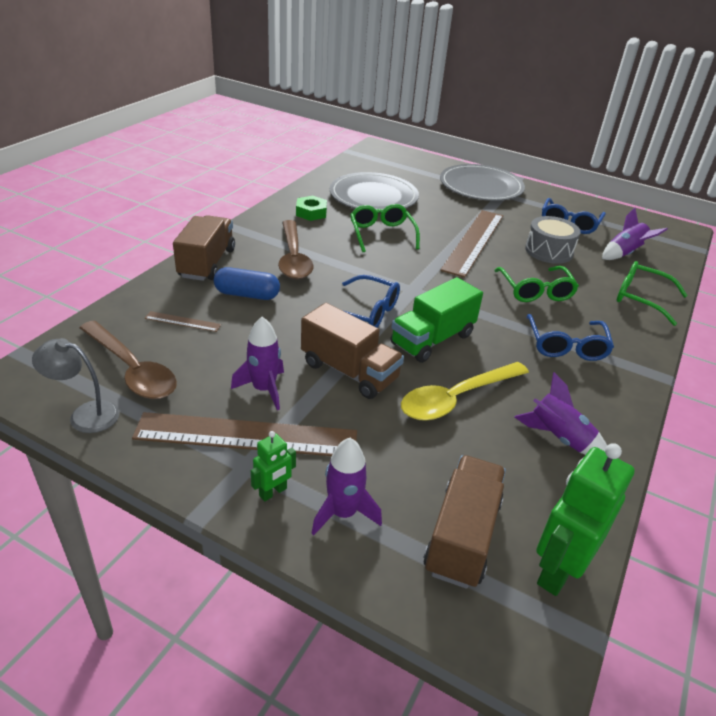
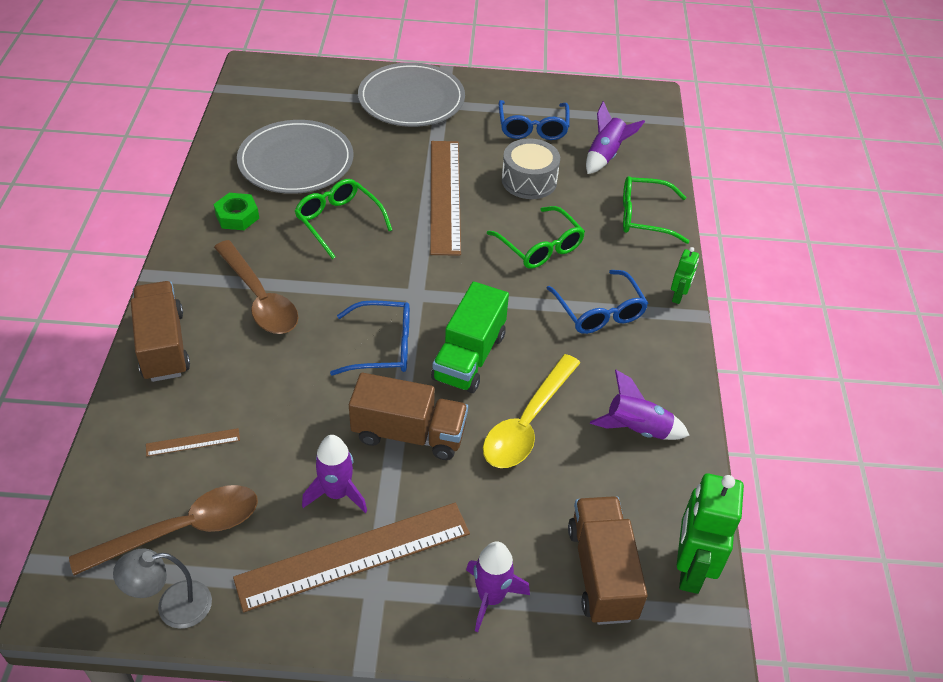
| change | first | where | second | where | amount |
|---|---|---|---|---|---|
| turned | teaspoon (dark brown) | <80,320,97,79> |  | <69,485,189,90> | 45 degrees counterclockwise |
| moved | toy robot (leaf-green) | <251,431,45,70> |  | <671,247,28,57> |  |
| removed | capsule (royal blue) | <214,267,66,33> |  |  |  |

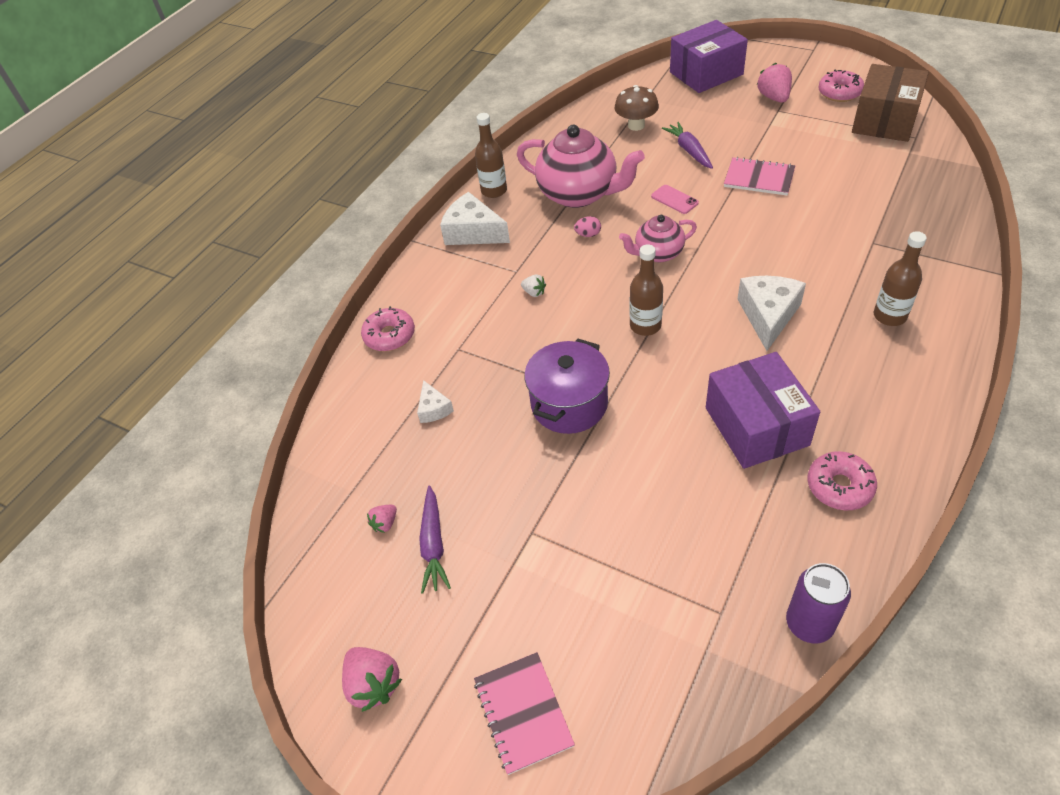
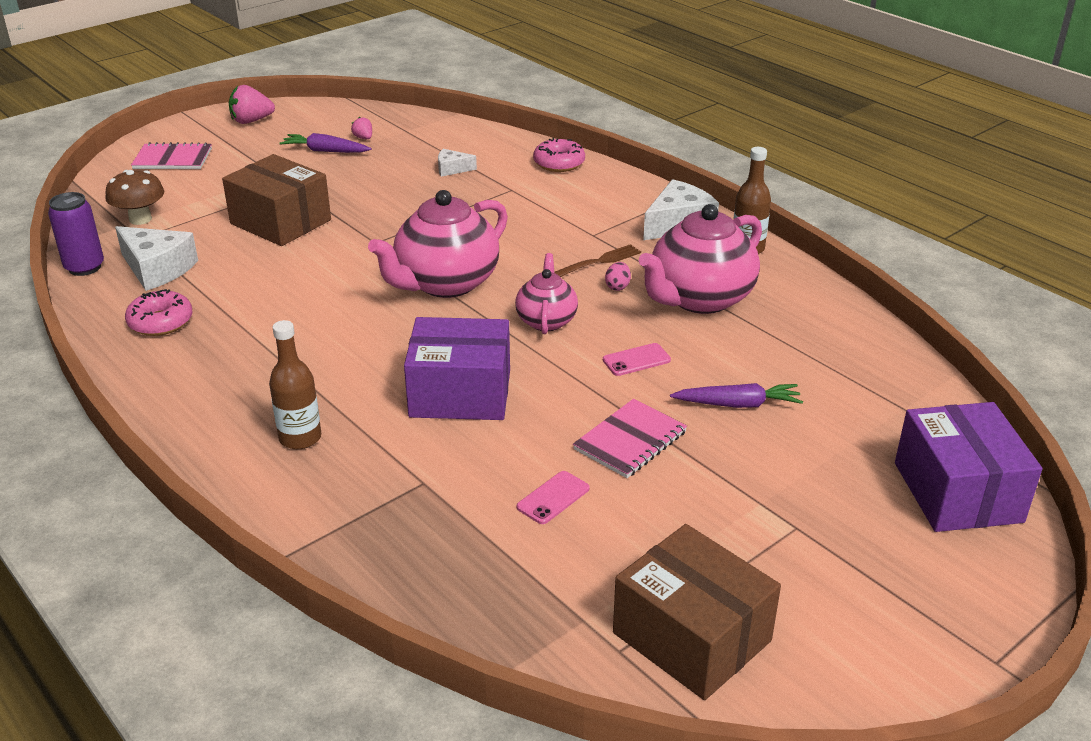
| change | first | where | second | where | amount |
|---|---|---|---|---|---|
| moved | fungus (dark brown) | <614,85,45,46> |  | <105,170,59,55> |  |
| moved | cheese wedge (snow-white) | <737,276,69,75> |  | <115,226,83,65> |  |
| added |  |  | box (dark brown) | <222,154,109,92> |  |
| replaced | flask (dark brown) | <630,244,33,92> | tea pot (rose-pink) | <368,190,140,108> |  |
| moved | box (violet) | <706,352,114,117> |  | <404,317,106,103> |  |
| added |  |  | smartphone (rose-pink) | <517,471,73,53> |  |
| added |  |  | table fork (dark brown) | <554,244,87,33> |  |
| removed | toy strawberry (snow-white) | <521,275,25,22> |  |  |  |
| removed | pot (violet) | <524,339,86,95> |  |  |  |
| removed | toy strawberry (rose-pink) | <757,63,35,40> |  |  |  |
| removed | doughnut (rose-pink) | <818,69,46,33> |  |  |  |

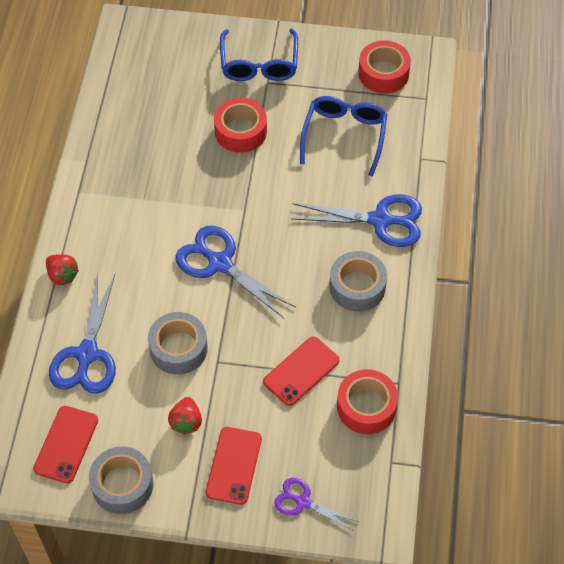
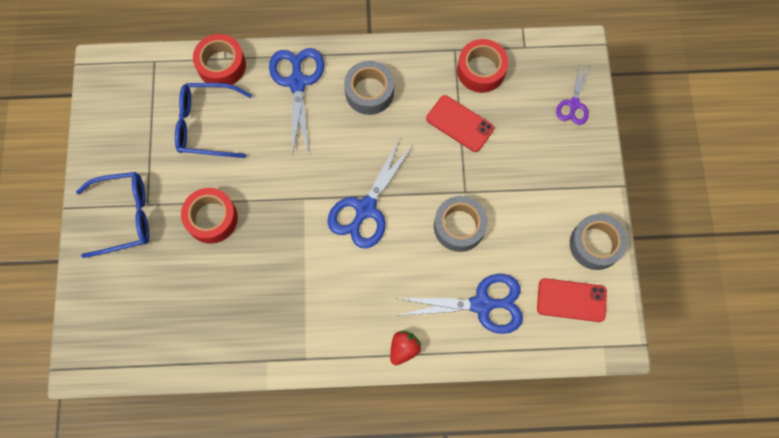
| change | first | where | second | where | amount |
|---|---|---|---|---|---|
| moved | roll of tape (scarlet) | <358,41,53,52> |  | <193,34,53,54> |  |
| removed | toy strawberry (scarlet) | <168,397,34,38> |  |  |  |
| removed | smartphone (scarlet) | <206,427,56,78> |  |  |  |

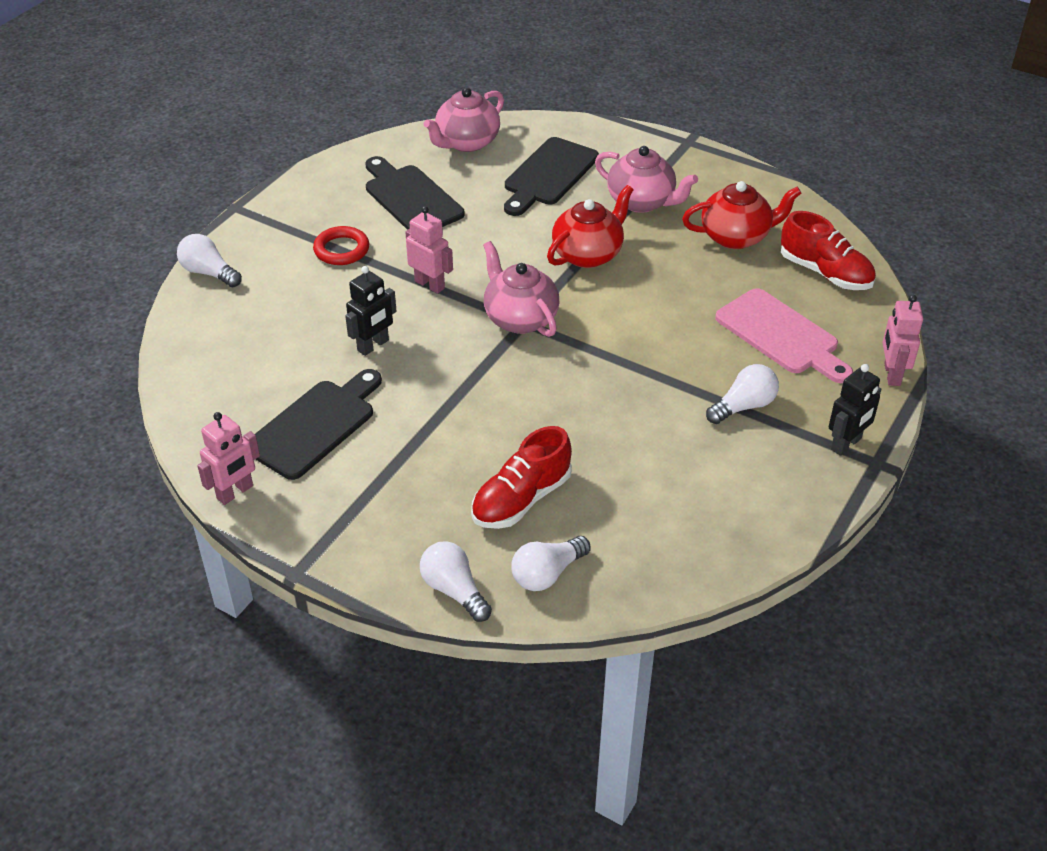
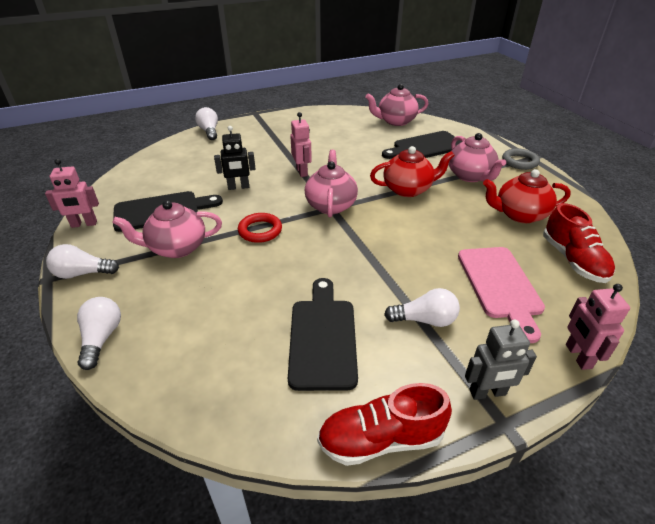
| change | first | where | second | where | amount |
|---|---|---|---|---|---|
| moved | light bulb (snow-white) | <511,536,80,55> |  | <46,244,73,35> |  |
| added |  |  | tea pot (rose-pink) | <112,200,110,58> |  |
| moved | torus (scarlet) | <313,226,56,39> |  | <238,213,44,30> |  |
| moved | cutting board (ebony) | <366,156,99,74> |  | <288,278,70,113> |  |
| moved | lace-up shoe (scarlet) | <471,426,101,103> |  | <317,383,135,83> |  |
| recoloured | toy robot (ebony) | <829,364,52,92> | toy robot (ash-grey) | <465,320,72,80> |  |
| turned | tea pot (scarlet) | <682,181,119,68> |  | <483,169,88,54> | 150 degrees clockwise |
| added |  |  | torus (ash-grey) | <502,148,38,22> |  |
| turned | toy robot (rose-pink) | <883,295,40,91> |  | <566,284,64,86> | 45 degrees counterclockwise |

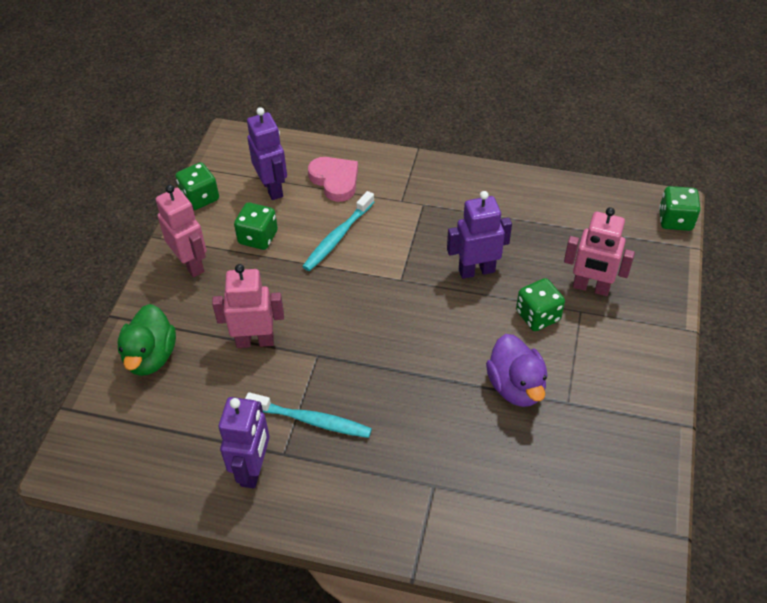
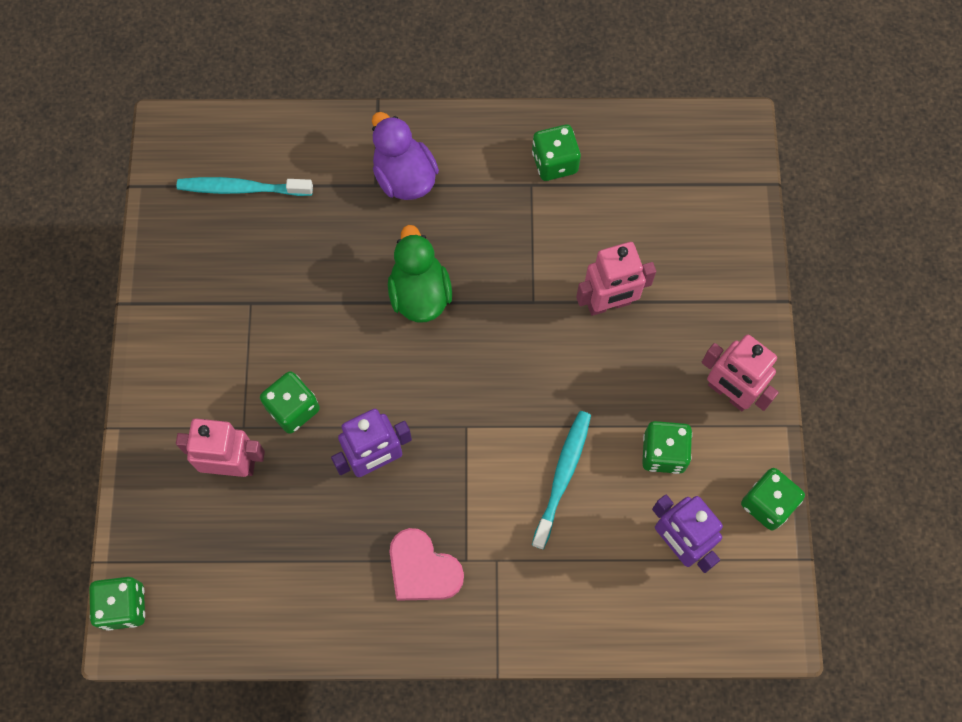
| change | first | where | second | where | amount |
|---|---|---|---|---|---|
| moved | toothbrush (aqua) | <245,392,127,46> |  | <177,177,136,19> |  |
| moved | rubber duck (violet) | <486,334,62,73> |  | <372,112,67,88> |  |
| moved | rubber duck (leaf-green) | <118,304,58,72> |  | <388,225,64,97> |  |
| moved | heart (rose-pink) | <308,157,50,45> |  | <389,528,75,73> |  |
| replaced | toy robot (violet) | <219,397,51,92> | dice (leaf-green) | <532,125,49,56> |  |

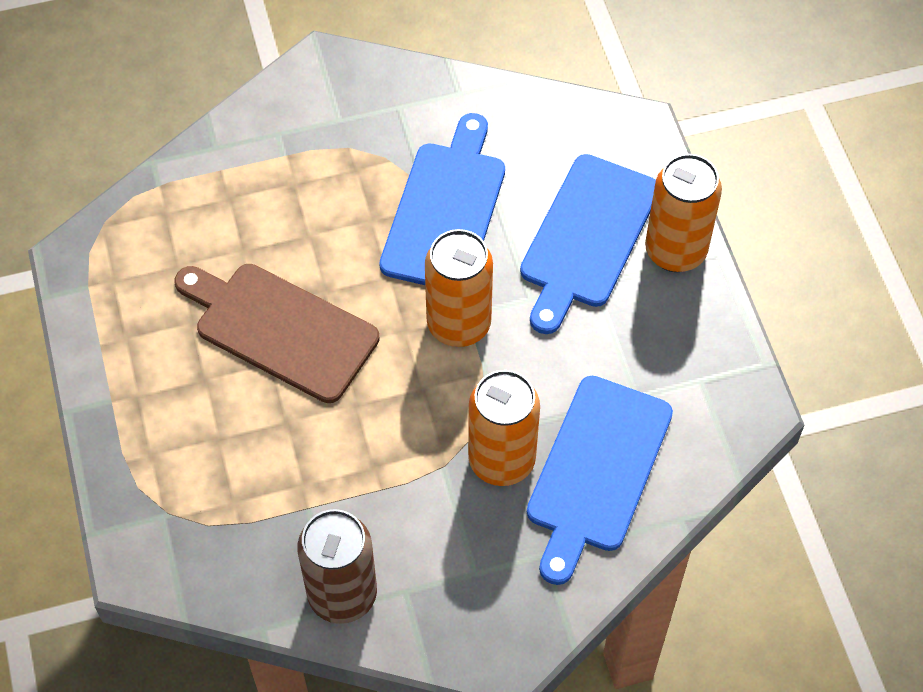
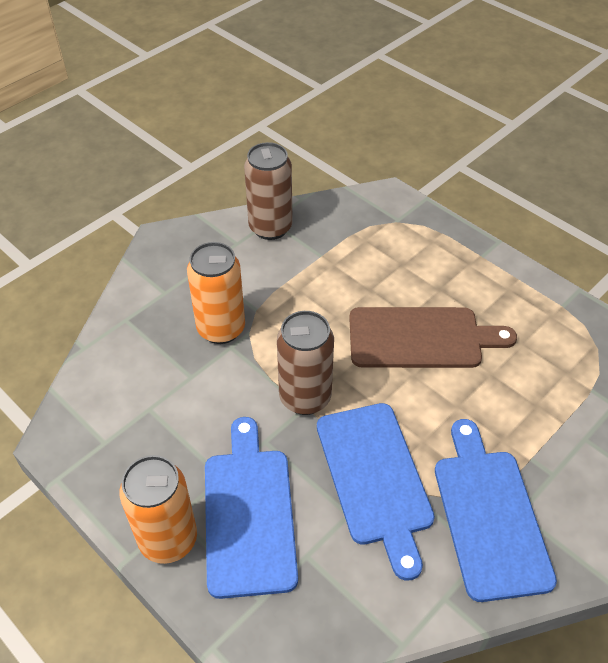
| change | first | where | second | where | amount |
|---|---|---|---|---|---|
| recoloured | can (bright orange) | <425,229,68,118> | can (dark brown) | <277,311,57,104> |  |
| moved | cutting board (royal blue) | <527,376,146,209> |  | <435,419,122,183> |  |

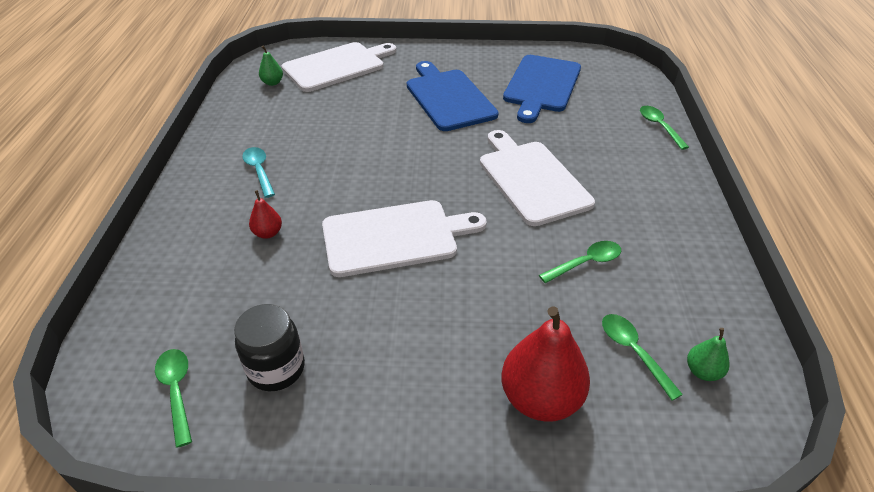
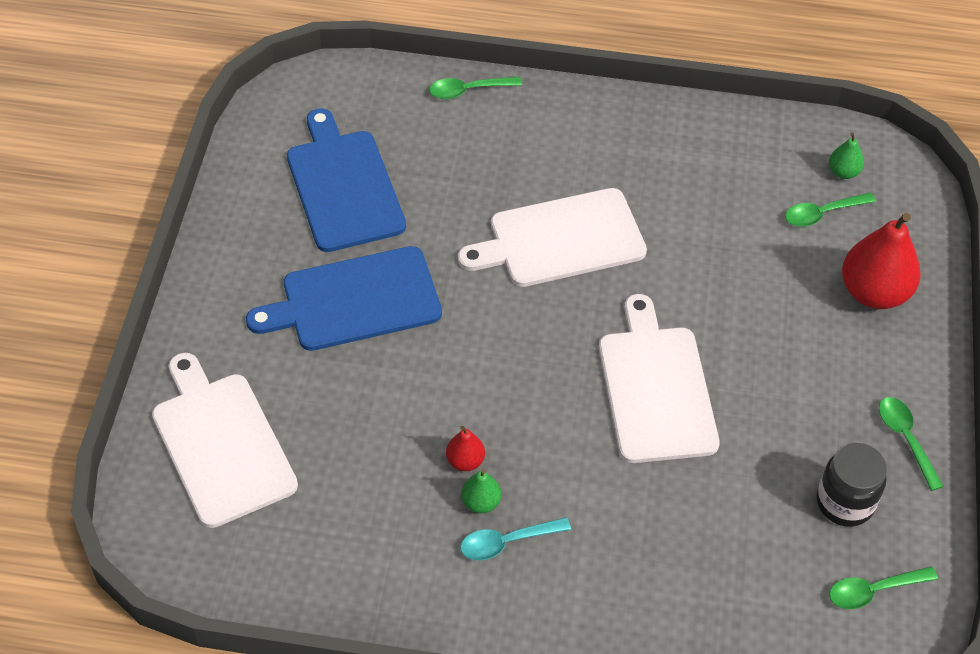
| change | first | where | second | where | amount |
|---|---|---|---|---|---|
| turned | cutting board (royal blue) | <503,55,78,68> |  | <287,108,119,144> | 135 degrees counterclockwise |
| moved | pear (scarlet) | <249,190,33,49> |  | <446,426,39,45> |  |
| moved | pear (leaf-green) | <259,46,24,40> |  | <461,470,40,43> |  |
| moved | teaspoon (leaf-green) | <539,241,82,42> |  | <879,397,65,94> |  |

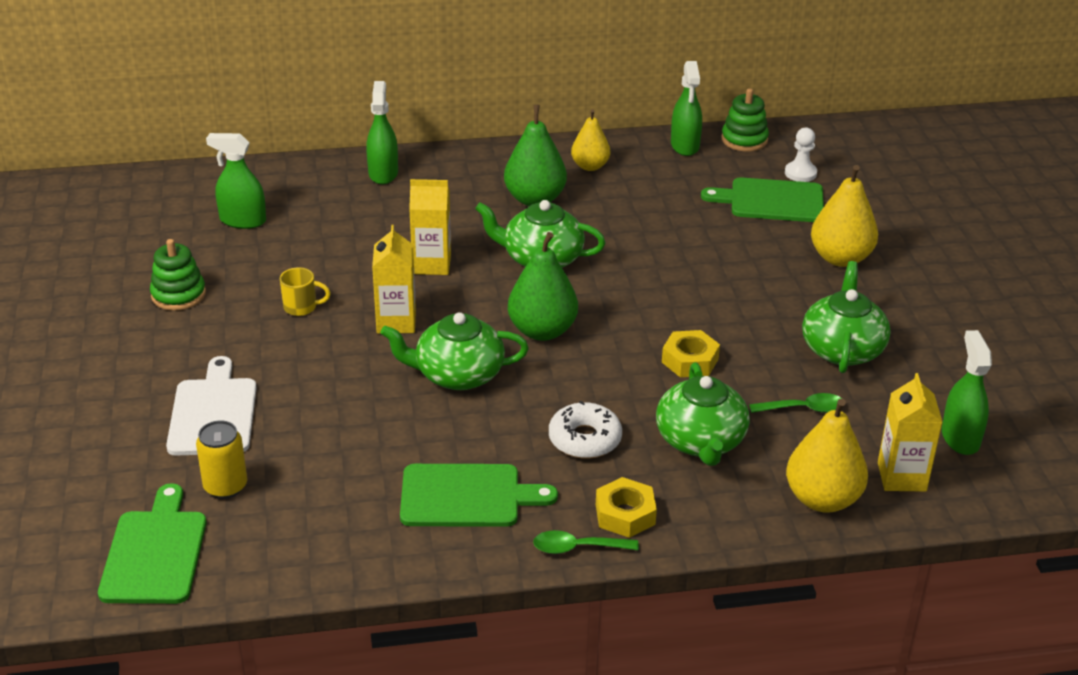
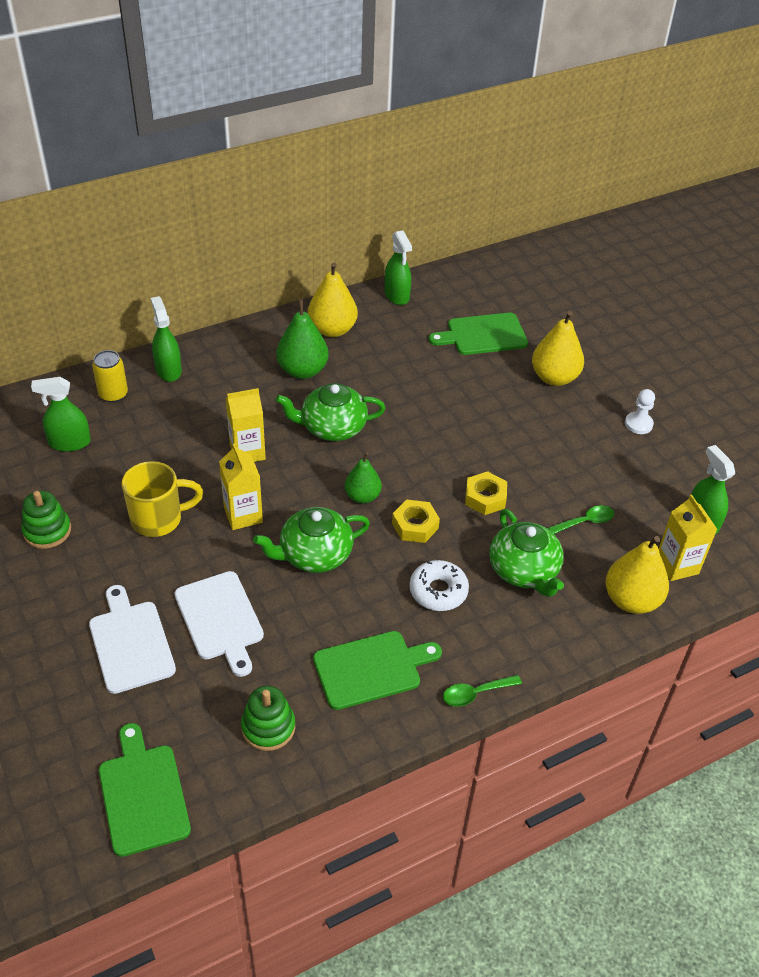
| change | first | where | second | where | amount |
|---|---|---|---|---|---|
| moved | can (golden) | <196,420,51,79> |  | <92,350,36,53> |  |
| resized | tea mug (golden) | <280,267,51,49> |  | <122,461,82,76> | x1.82 |
| added |  |  | cutting board (snow-white) | <174,571,90,106> |  |
| moved | ring stacker (leaf-green) | <721,89,48,63> |  | <241,686,54,65> |  |
| resized | pear (golden) | <571,109,39,62> |  | <308,263,50,74> | x1.55 |
| resized | pear (leaf-green) | <508,232,70,109> |  | <345,452,37,52> | x0.65 |
| moved | nut (golden) | <596,477,61,61> |  | <392,499,48,44> |  |
| moved | chess pawn (snow-white) | <785,128,32,54> |  | <625,389,30,45> |  |
| removed | tea pot (leaf-green) | <802,261,88,112> |  |  |  |

